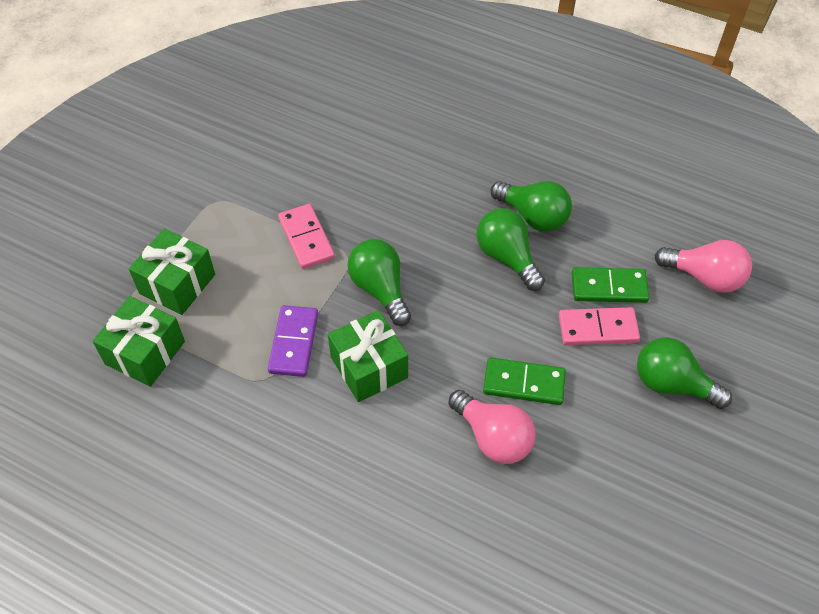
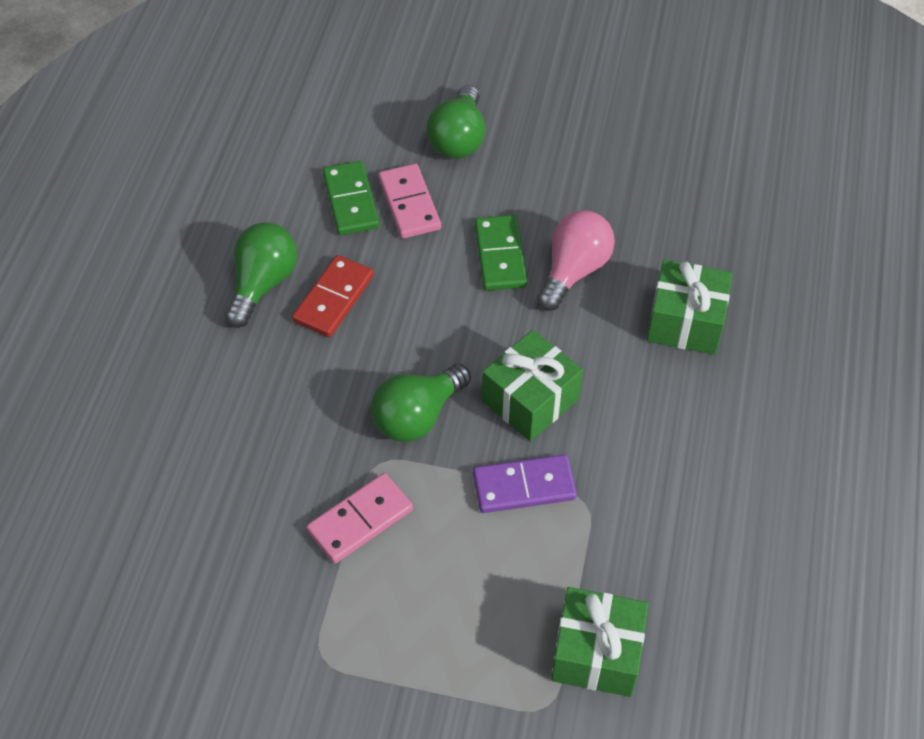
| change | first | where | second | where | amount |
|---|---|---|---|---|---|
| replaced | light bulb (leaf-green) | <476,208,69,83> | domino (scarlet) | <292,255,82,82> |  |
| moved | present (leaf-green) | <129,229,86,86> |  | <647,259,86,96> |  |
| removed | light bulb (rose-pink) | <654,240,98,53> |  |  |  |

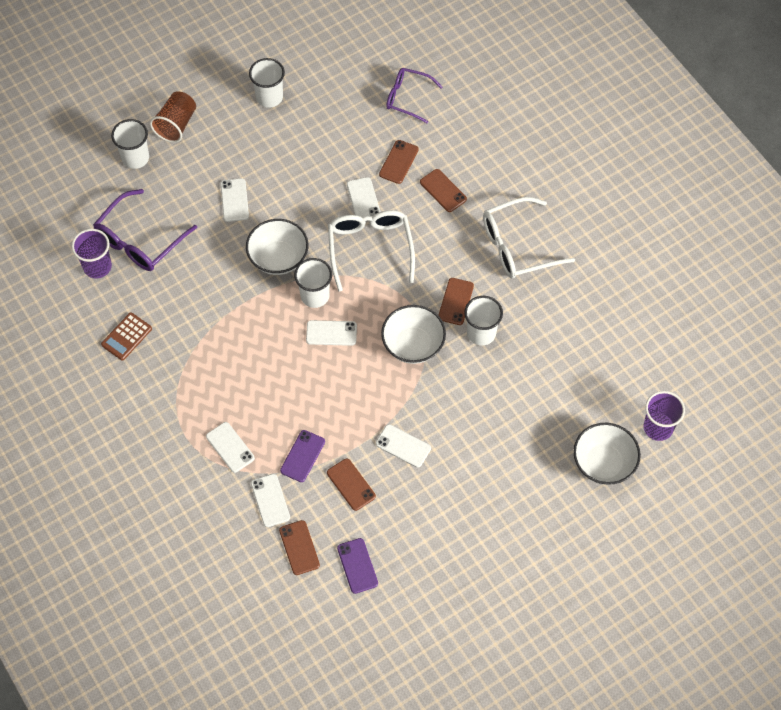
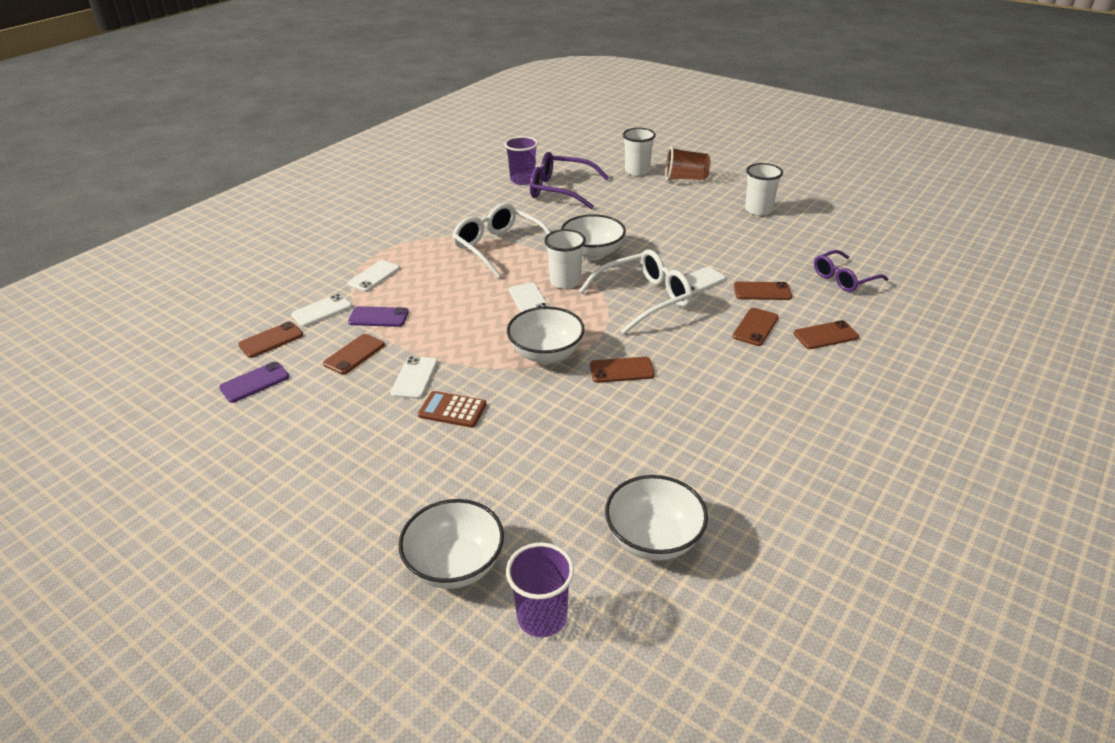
| change | first | where | second | where | amount |
|---|---|---|---|---|---|
| moved | adding machine (dark brown) | <101,313,51,47> |  | <418,391,69,37> |  |
| moved | eyeglasses (snow-white) | <483,197,92,81> |  | <452,203,99,75> |  |
| added |  |  | serving bowl (snow-white) | <605,475,103,86> |  |
| added |  |  | smartphone (dark brown) | <794,320,65,29> |  |
| turned | eyeglasses (violet) | <386,68,56,55> |  | <814,250,74,42> | 120 degrees counterclockwise |
| removed | smartphone (snow-white) | <221,178,28,44> |  |  |  |
| removed | cup (snow-white) | <464,296,39,50> |  |  |  |

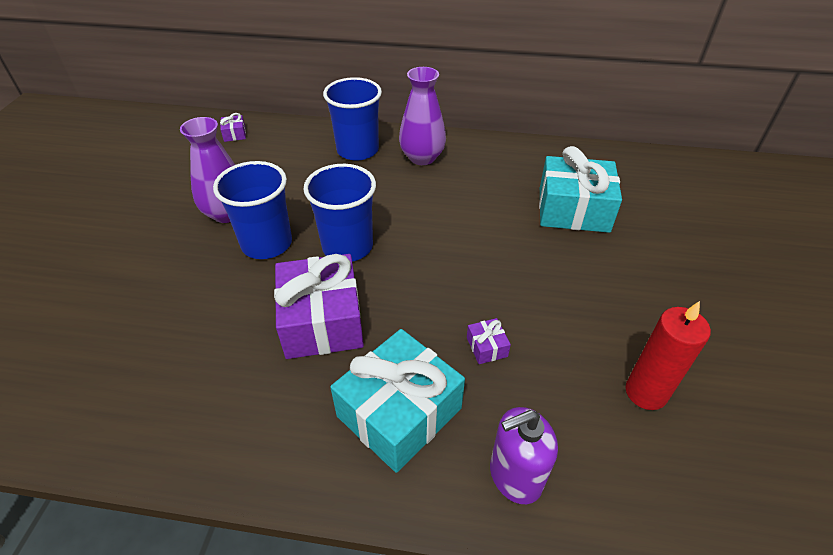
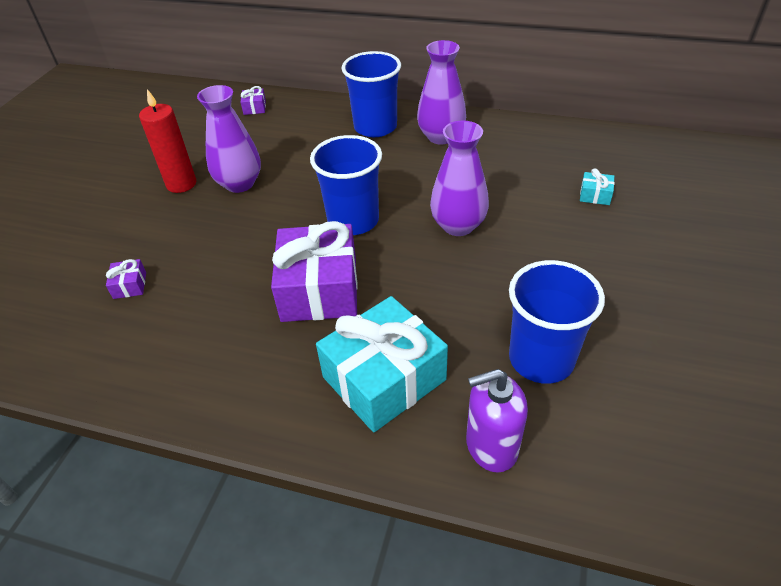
| change | first | where | second | where | amount |
|---|---|---|---|---|---|
| moved | present (violet) | <467,318,44,46> |  | <106,259,40,40> |  |
| moved | candle (scarlet) | <626,301,85,109> |  | <139,89,57,104> |  |
| added |  |  | vase (violet) | <430,121,59,115> |  |
| moved | cup (royal blue) | <213,161,79,98> |  | <509,260,96,124> |  |
| resized | present (aqua) | <539,146,83,87> |  | <580,168,35,37> | x0.40 |

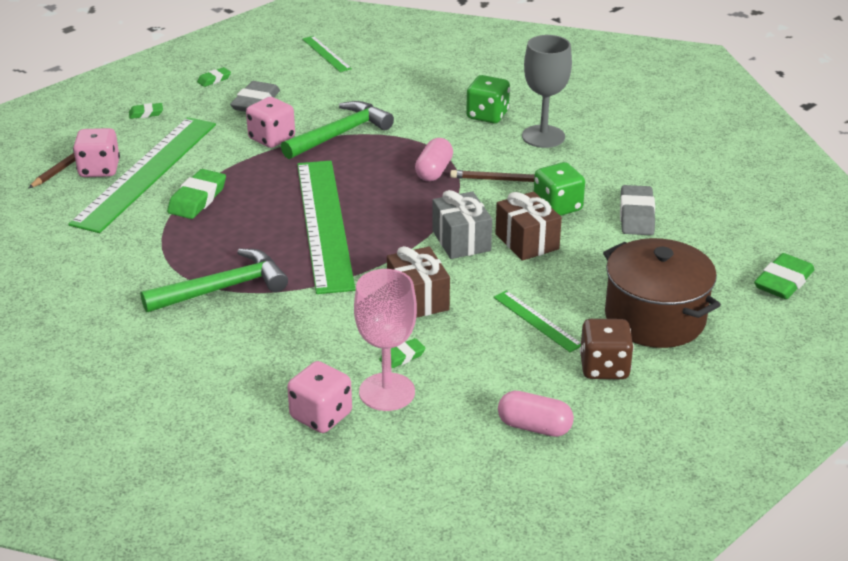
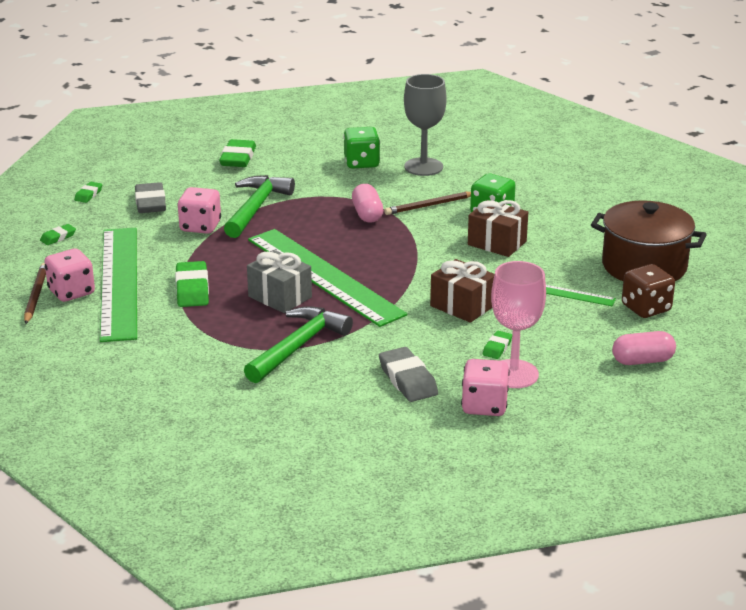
| change | first | where | second | where | amount |
|---|---|---|---|---|---|
| moved | pencil eraser (leaf-green) | <754,253,61,46> |  | <219,139,37,28> |  |
| moved | present (ash-grey) | <432,190,60,69> |  | <247,250,65,63> |  |
| moved | pencil eraser (ash-grey) | <620,185,35,50> |  | <379,347,59,55> |  |
| removed | straightedge (leaf-green) | <302,36,50,36> |  |  |  |

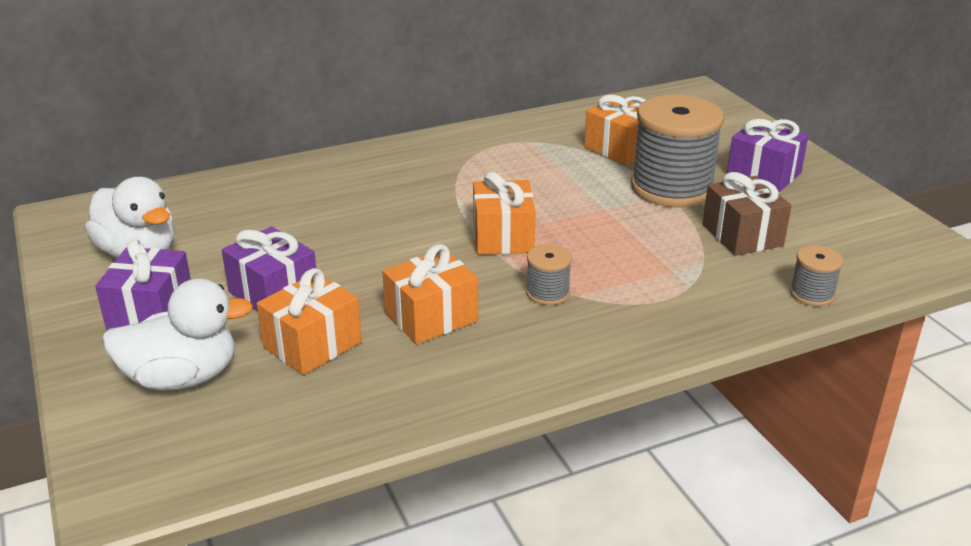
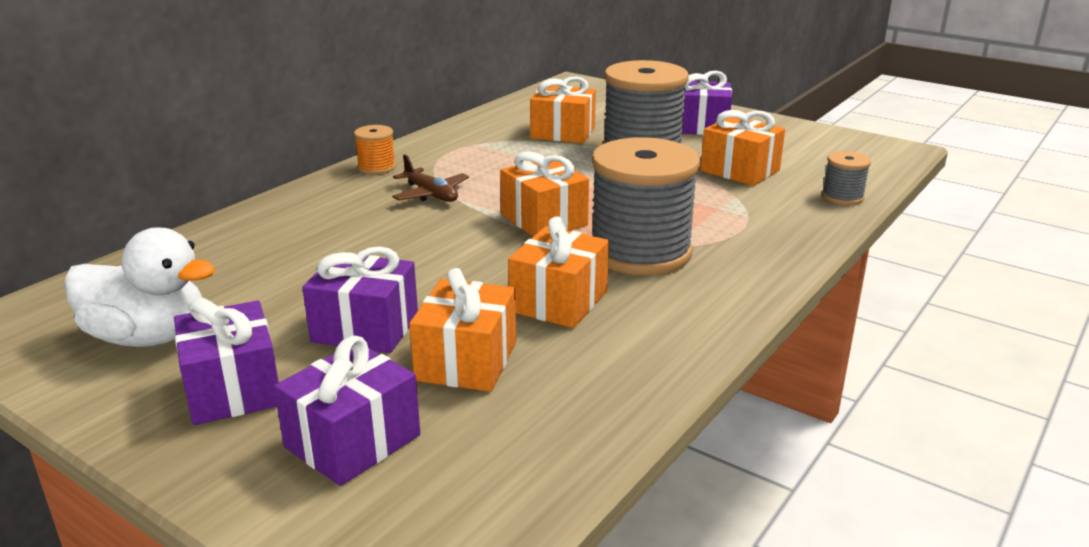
| change | first | where | second | where | amount |
|---|---|---|---|---|---|
| replaced | rubber duck (snow-white) | <102,278,151,113> | present (violet) | <274,336,146,150> |  |
| added |  |  | bobbin (bright orange) | <354,125,42,49> |  |
| added |  |  | plane (dark brown) | <392,154,77,48> |  |
| resized | bobbin (ash-grey) | <526,244,46,61> |  | <592,137,108,138> | x2.20 |
| recoloured | present (dark brown) | <703,172,89,84> | present (bright orange) | <700,110,85,76> |  |

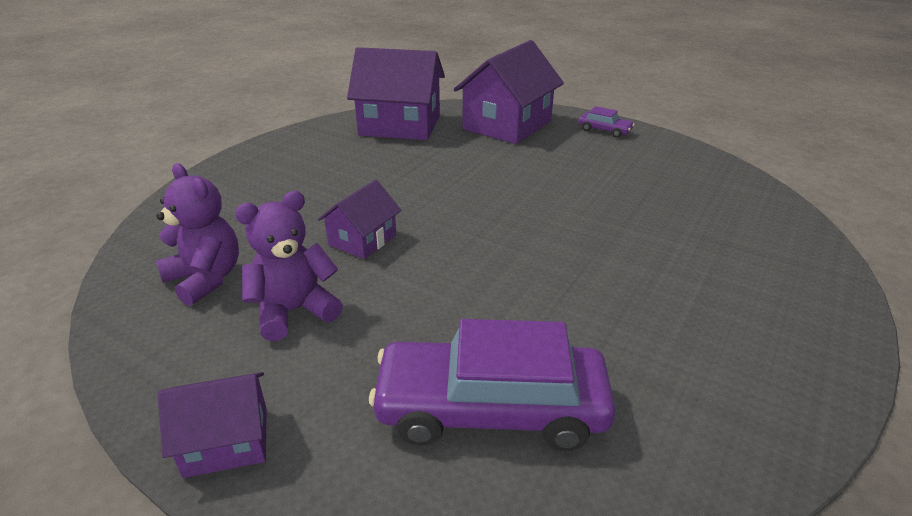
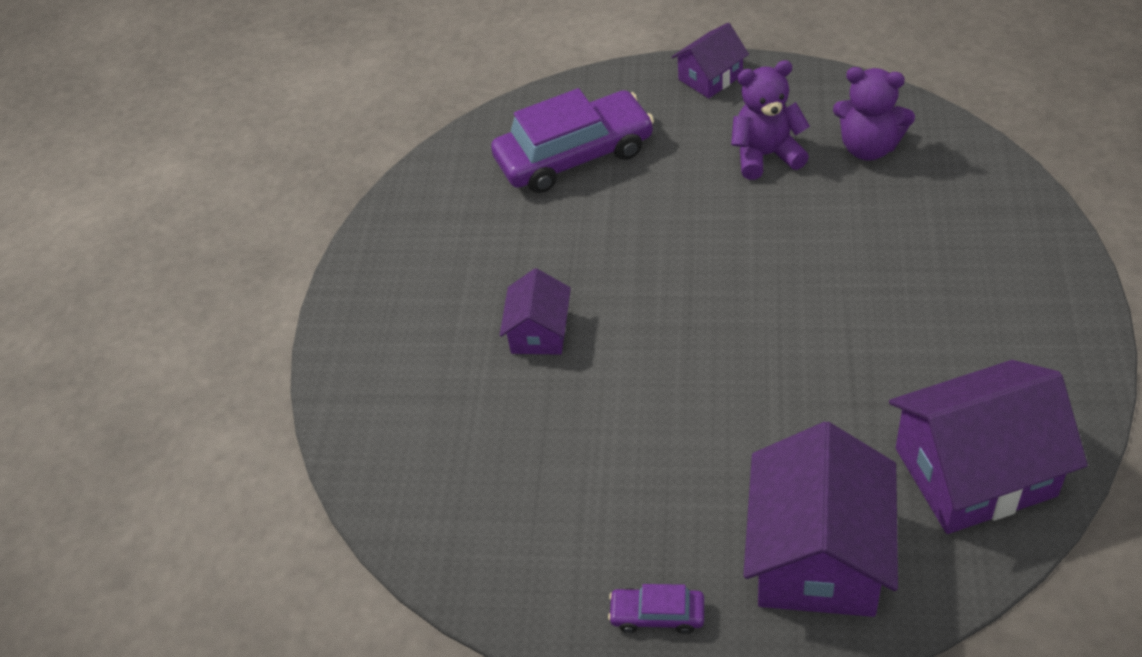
| change | first | where | second | where | amount |
|---|---|---|---|---|---|
| moved | cottage (violet) | <318,179,83,80> |  | <500,268,71,87> |  |
| turned | stuffed bear (violet) | <235,191,108,151> |  | <731,60,79,120> | 135 degrees counterclockwise |

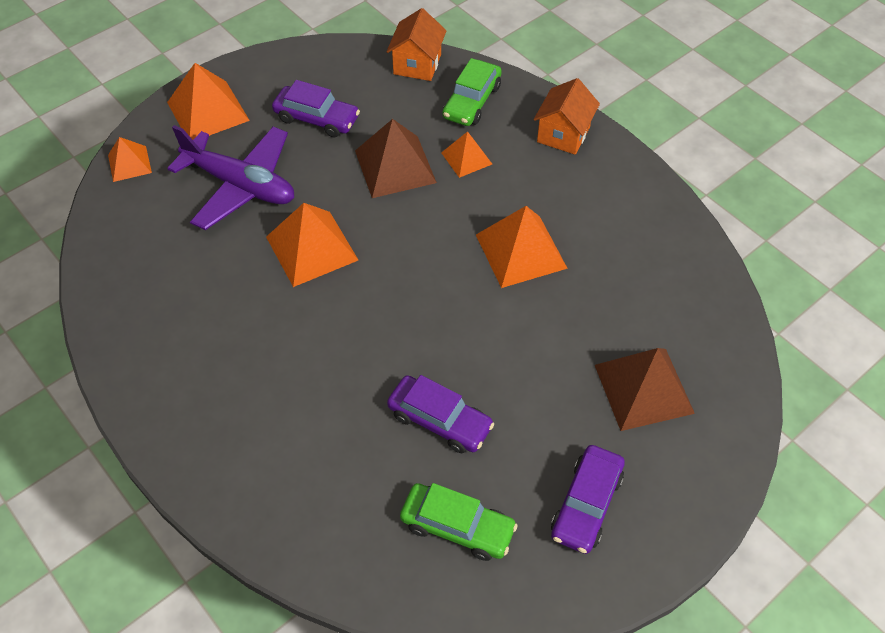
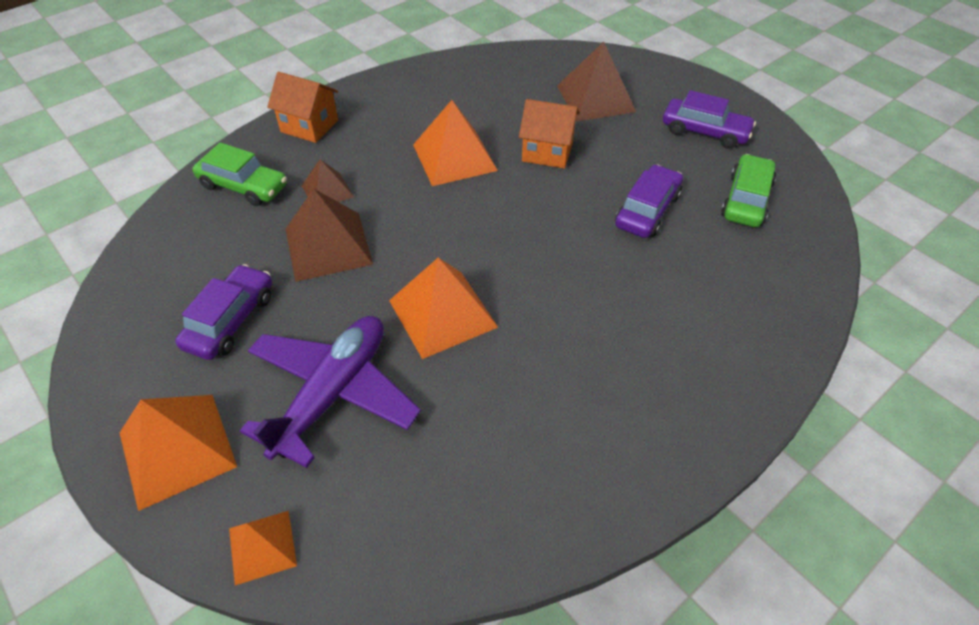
| change | first | where | second | where | amount |
|---|---|---|---|---|---|
| recoloured | solid pyramid (bright orange) | <441,131,51,47> | solid pyramid (dark brown) | <302,159,52,43> |  |
| moved | cottage (bright orange) | <387,8,60,73> |  | <519,99,61,70> |  |

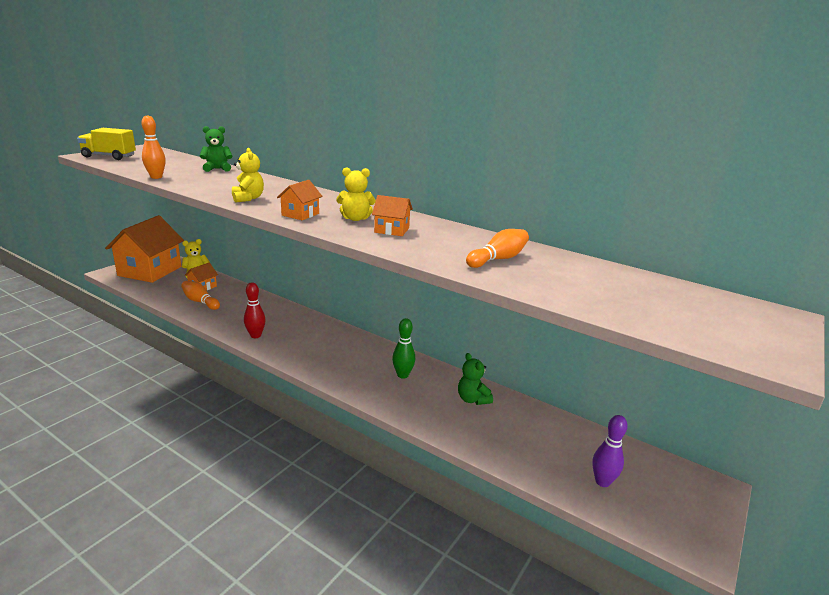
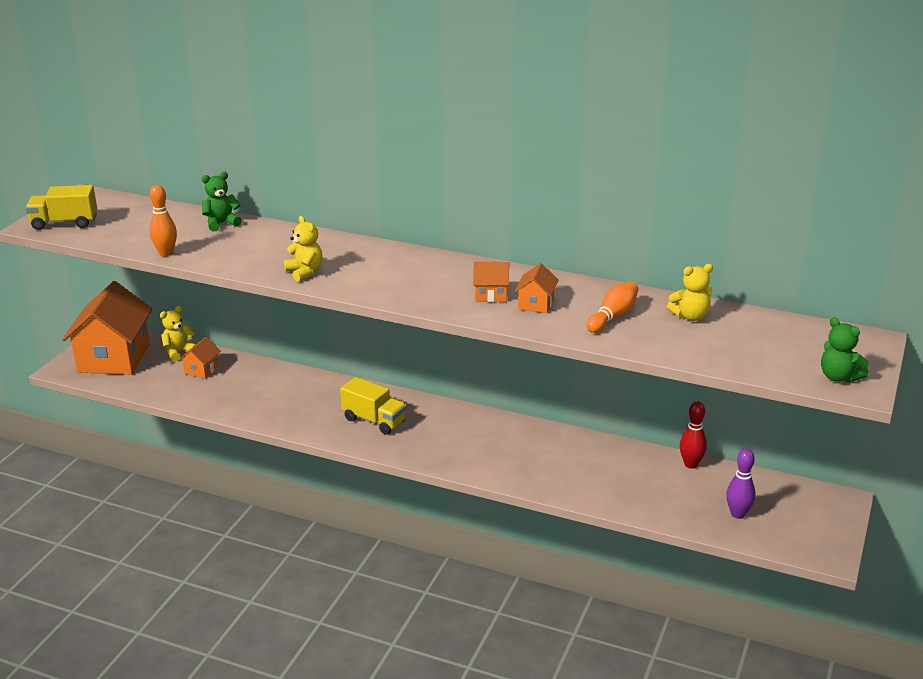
| change | first | where | second | where | amount |
|---|---|---|---|---|---|
| added |  |  | toy truck (golden) | <340,377,67,58> |  |
| moved | cottage (bright orange) | <277,180,45,40> |  | <515,263,43,50> |  |
| moved | stuffed bear (golden) | <336,167,40,54> |  | <667,264,46,57> |  |
| moved | bowling pin (scarlet) | <244,282,22,56> |  | <680,401,27,68> |  |
| moved | stuffed bear (leaf-green) | <458,353,35,52> |  | <821,317,48,66> |  |
| removed | bowling pin (bright orange) | <181,281,39,29> |  |  |  |
| removed | bowling pin (leaf-green) | <392,318,23,61> |  |  |  |

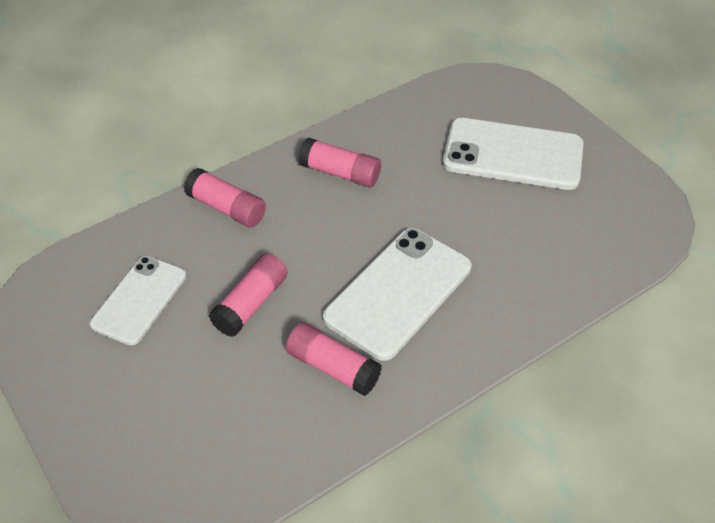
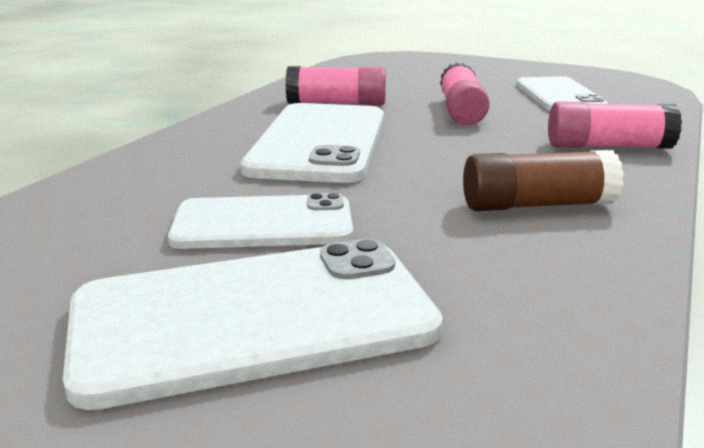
| change | first | where | second | where | amount |
|---|---|---|---|---|---|
| added |  |  | smartphone (snow-white) | <168,193,185,56> |  |
| recoloured | glue (rose-pink) | <298,137,83,50> | glue (dark brown) | <463,150,161,61> |  |

